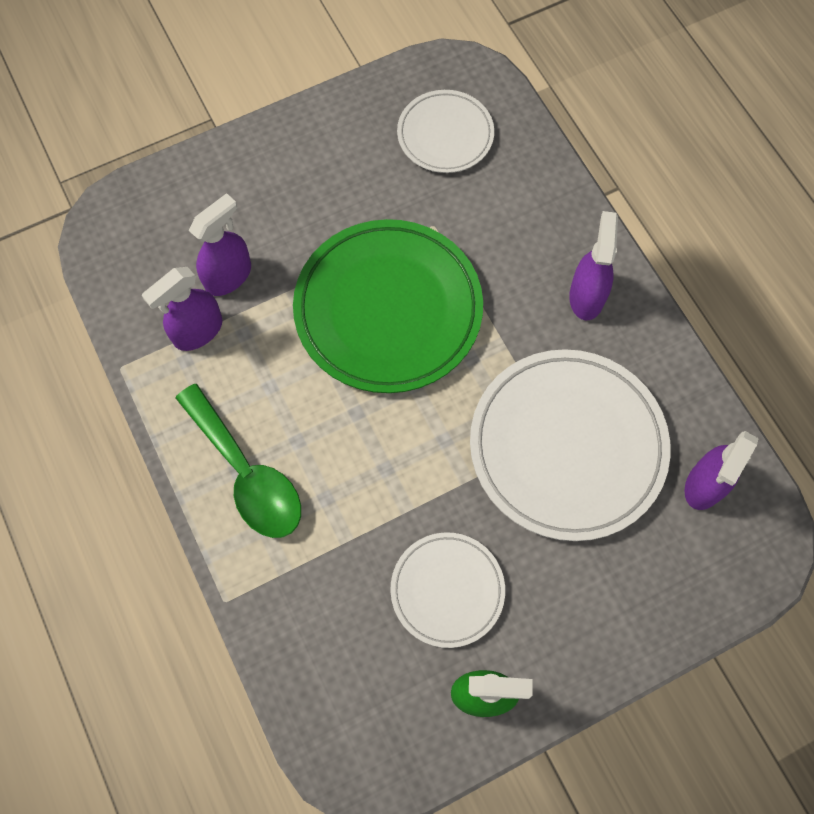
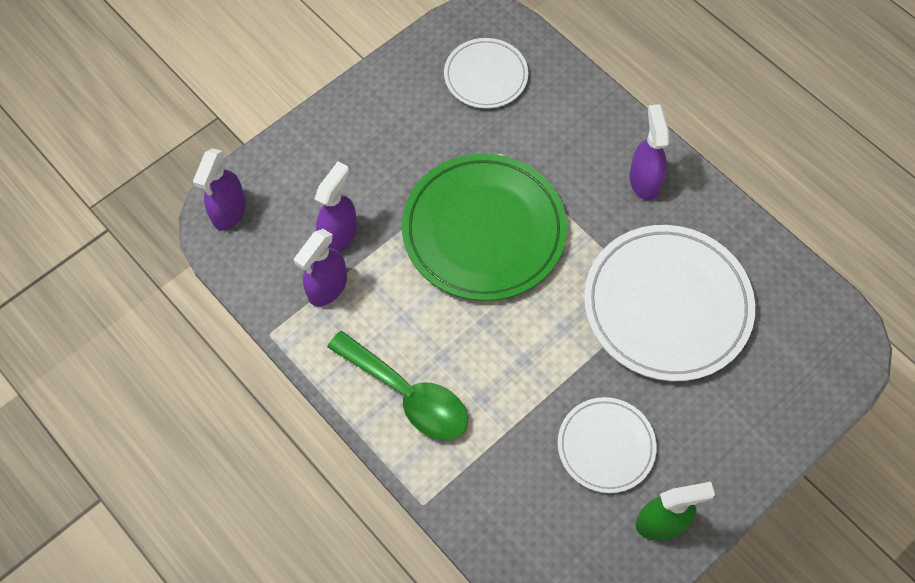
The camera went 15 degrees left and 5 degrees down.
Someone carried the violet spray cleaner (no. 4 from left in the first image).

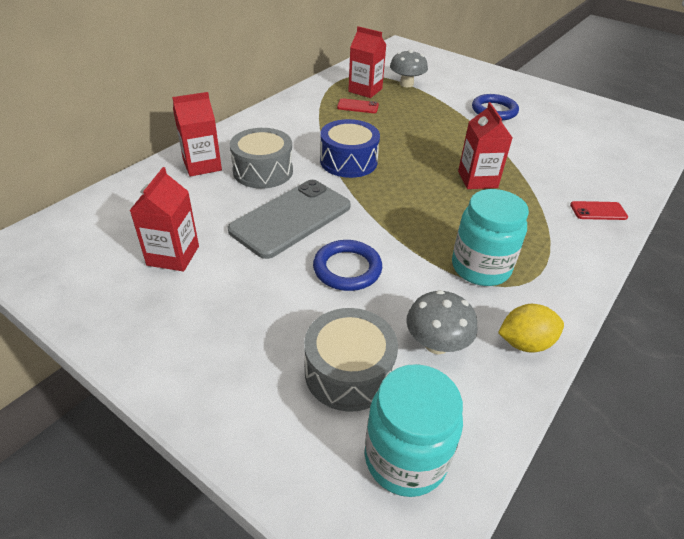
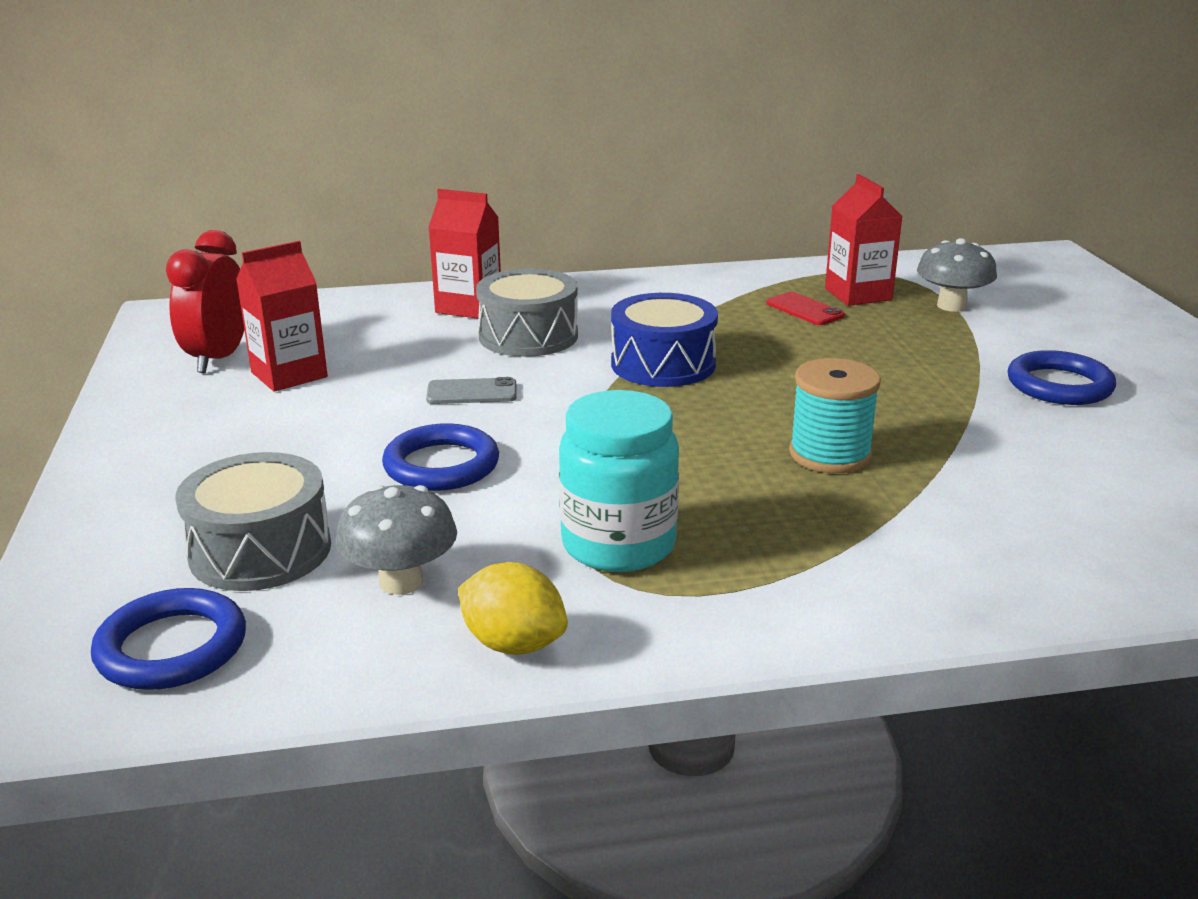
The camera went 45 degrees right and 15 degrees down.
Someone scaled the grey mobile phone by 0.45.
Someone swapped the turquoise jam jar (no. 1 from left) for the cobalt ring (no. 1 from left).
Someone swapped the crimson carton (no. 4 from left) for the turquoise bobbin.
Someone took away the crimson mobile phone (no. 2 from left).
Someone put down the crimson clock.

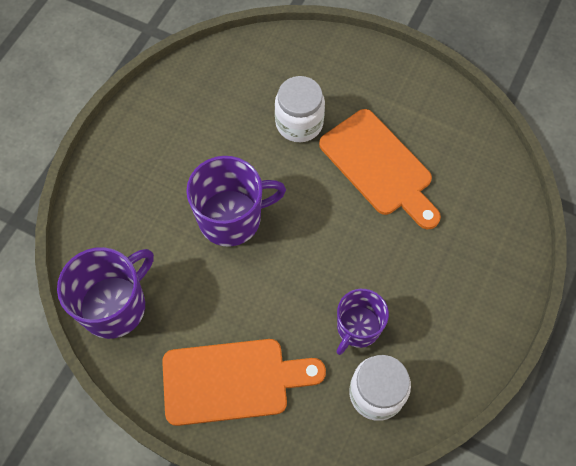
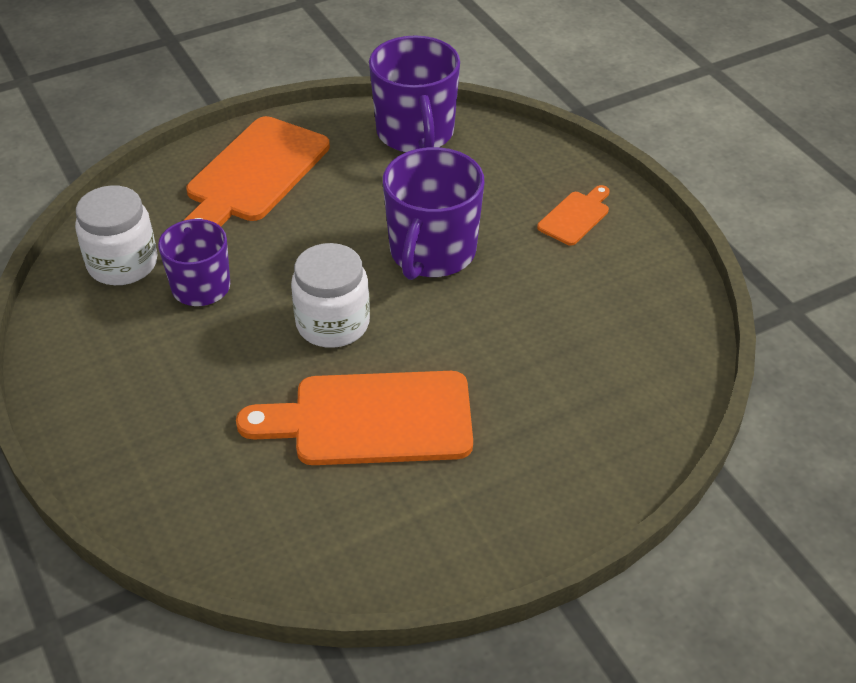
The camera went 125 degrees right and 20 degrees down.
Someone carried the pure white jam jar (no. 1 from left in the first image).
Someone put down the orange-coloured bread board (no. 3 from left).

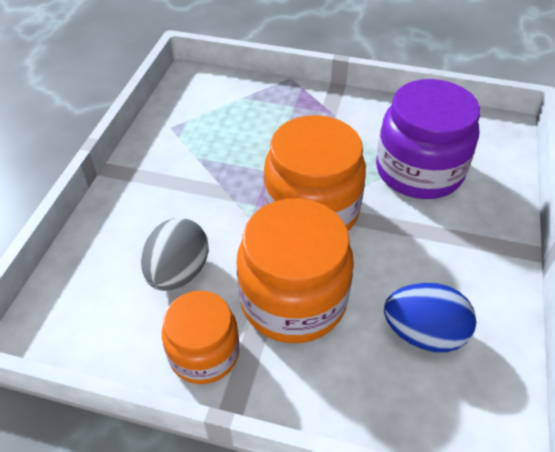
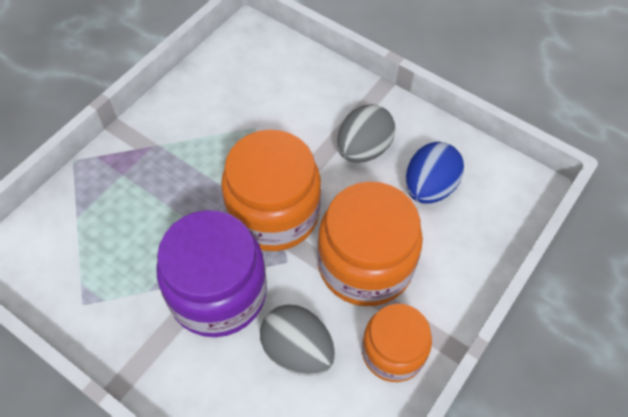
The camera went 70 degrees left and 10 degrees up.
Someone carried the violet jam jar.
Someone put down the grey toy egg (no. 2 from left).

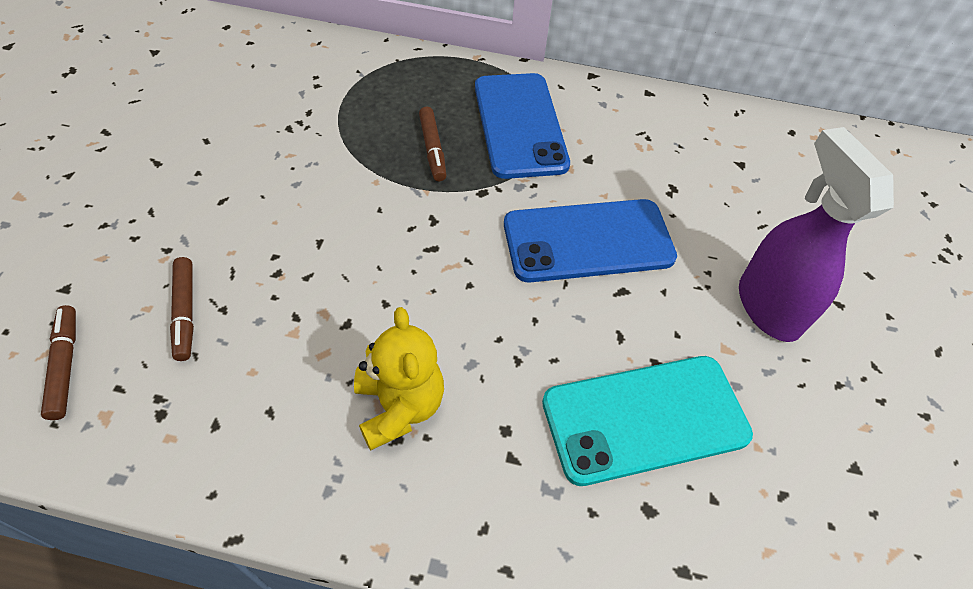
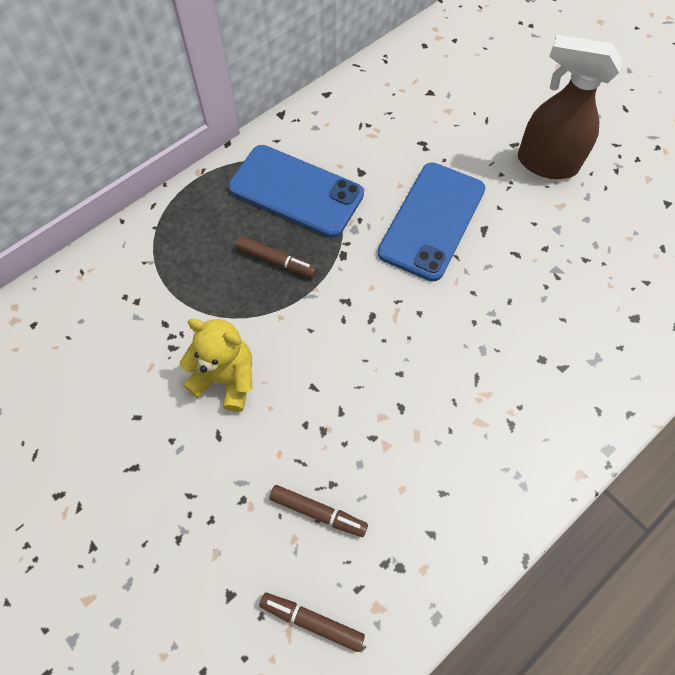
The camera went 50 degrees left and 10 degrees up.
Someone carried the yellow teddy bear.
Someone took away the turquoise mobile phone.
Someone repainted the violet spray cleaner, which became the dark brown spray cleaner.

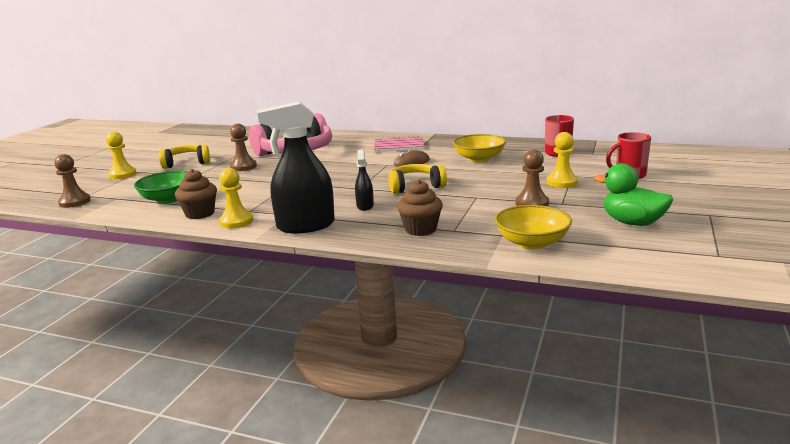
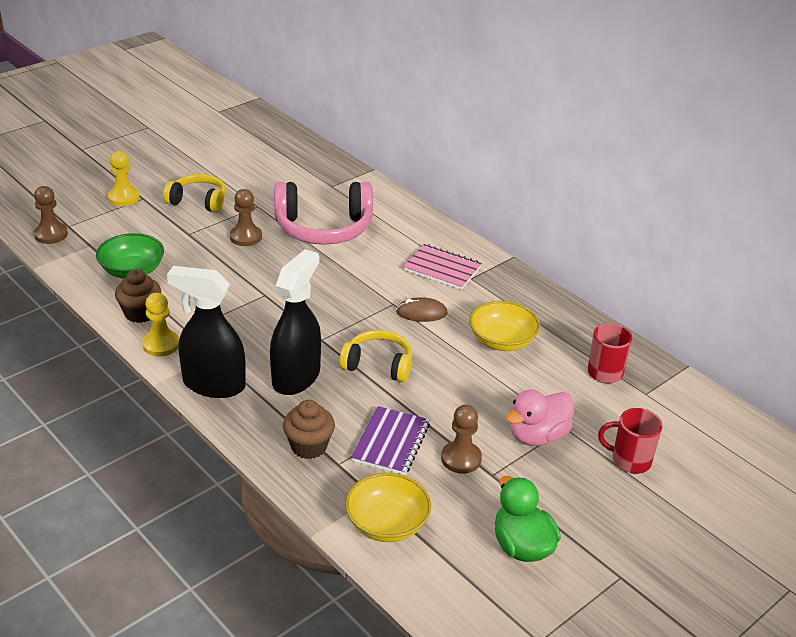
The camera went 25 degrees right and 15 degrees up.
Someone scaled the black spray cleaner (no. 2 from left) by 2.05.
Someone swapped the yellow game pawn (no. 3 from left) for the rosy rubber duck.
Someone put down the violet notebook.

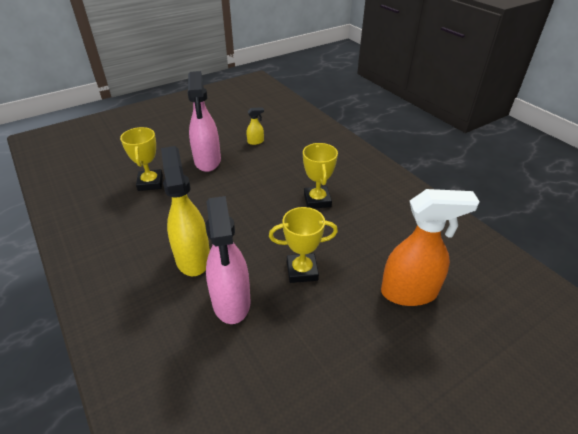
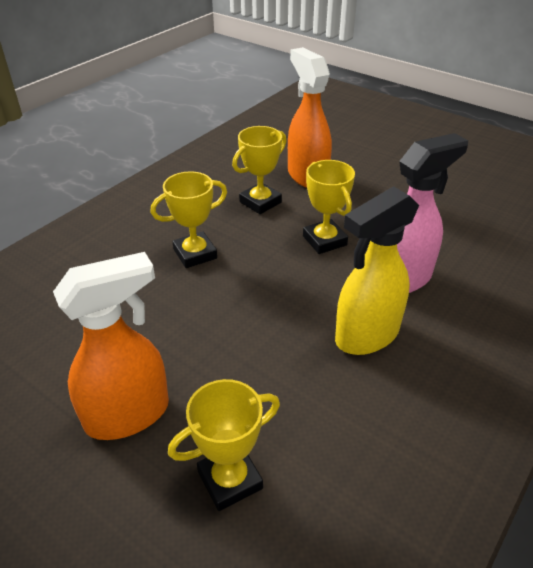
The camera went 110 degrees left and 0 degrees up.
Someone repainted the rosy spray cleaner (no. 1 from left), which became the orange-coloured spray cleaner (no. 1 from left).
Someone took away the yellow spray cleaner (no. 2 from left).
Someone put down the yellow trophy (no. 3 from left).

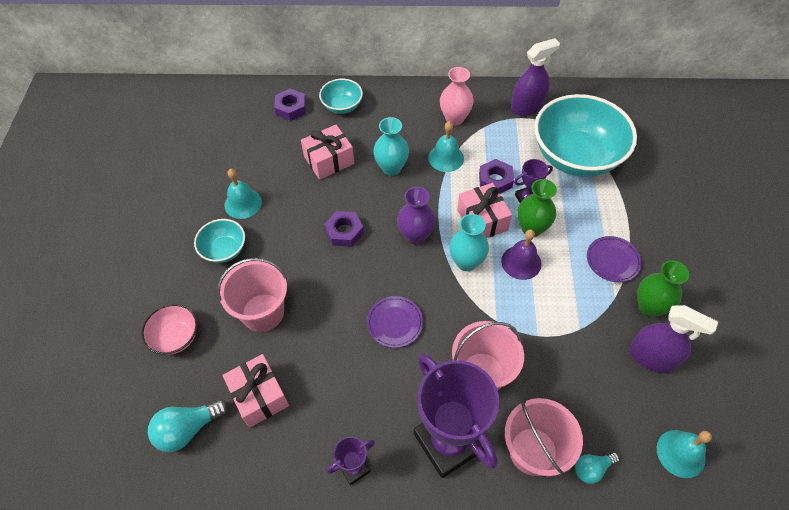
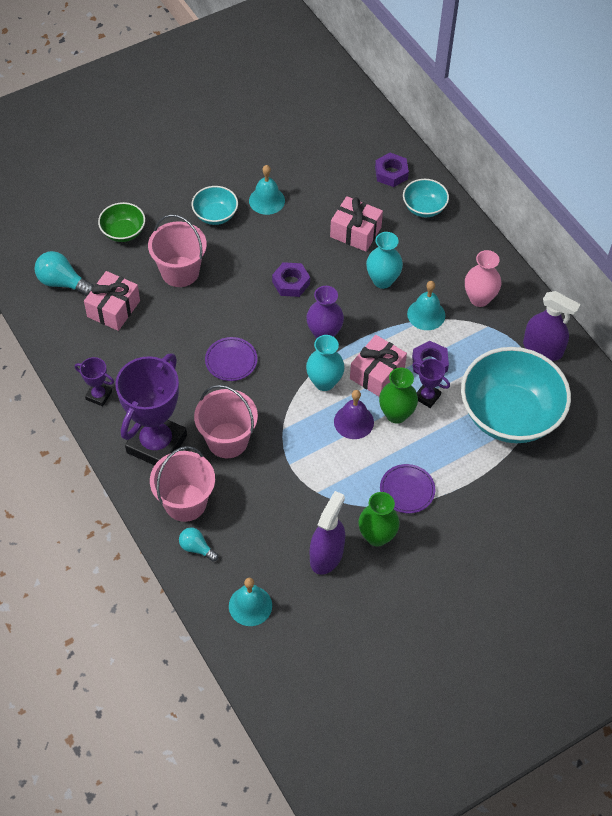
The camera went 55 degrees right and 0 degrees up.
Someone repainted the rosy deep dish, which became the green deep dish.
Someone rotated the violet spray cleaner (no. 2 from left in the first image) by 150 degrees counterclockwise.

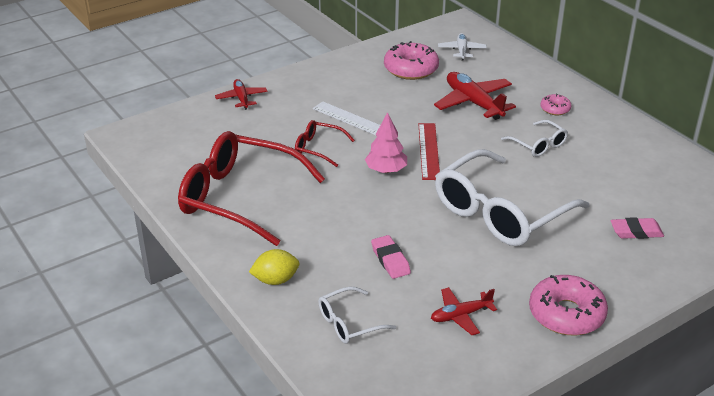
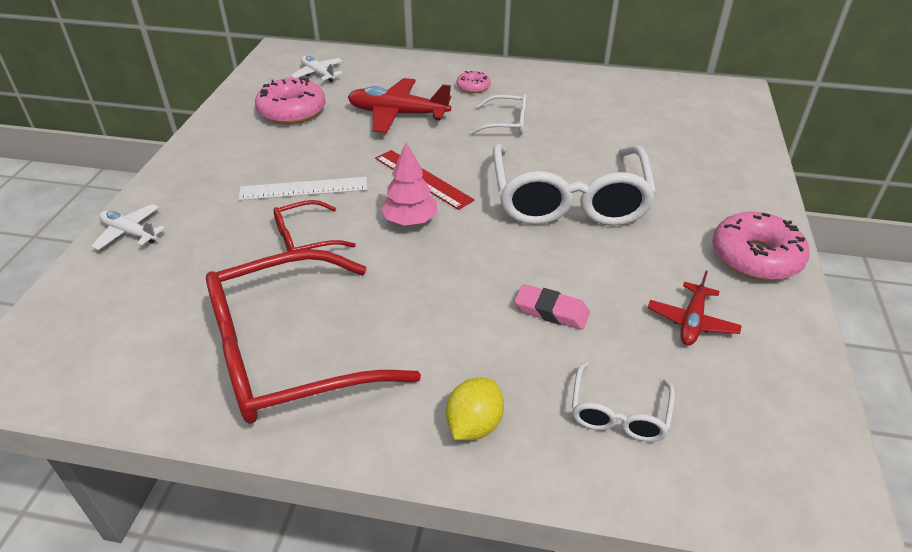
The camera went 45 degrees left and 5 degrees up.
Someone repainted the crimson aeroplane (no. 1 from left), which became the pure white aeroplane (no. 1 from left).
Someone took away the rosy eraser (no. 2 from left).

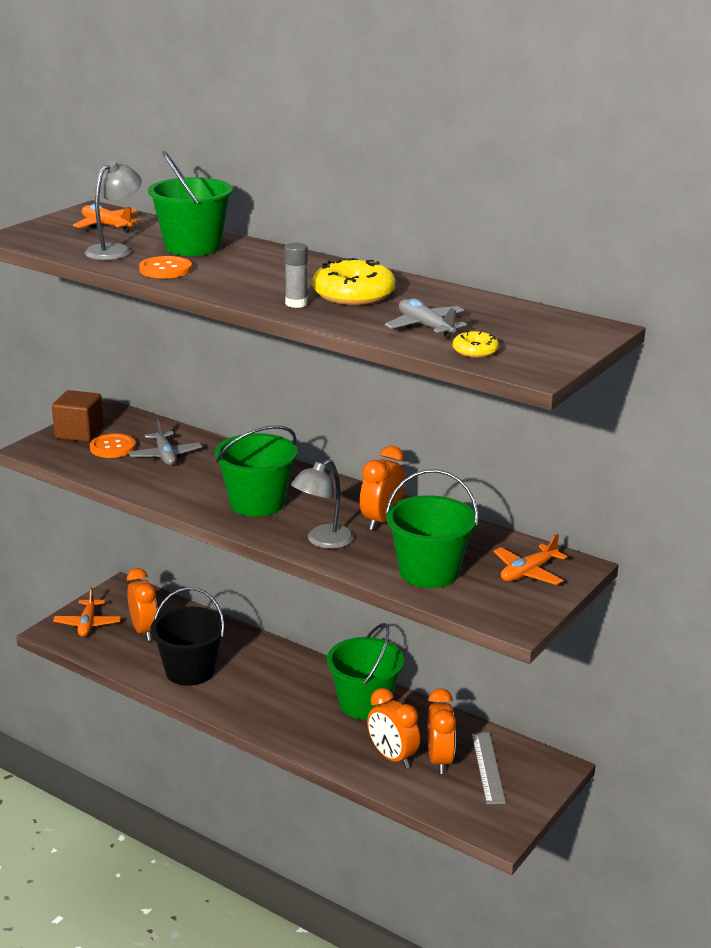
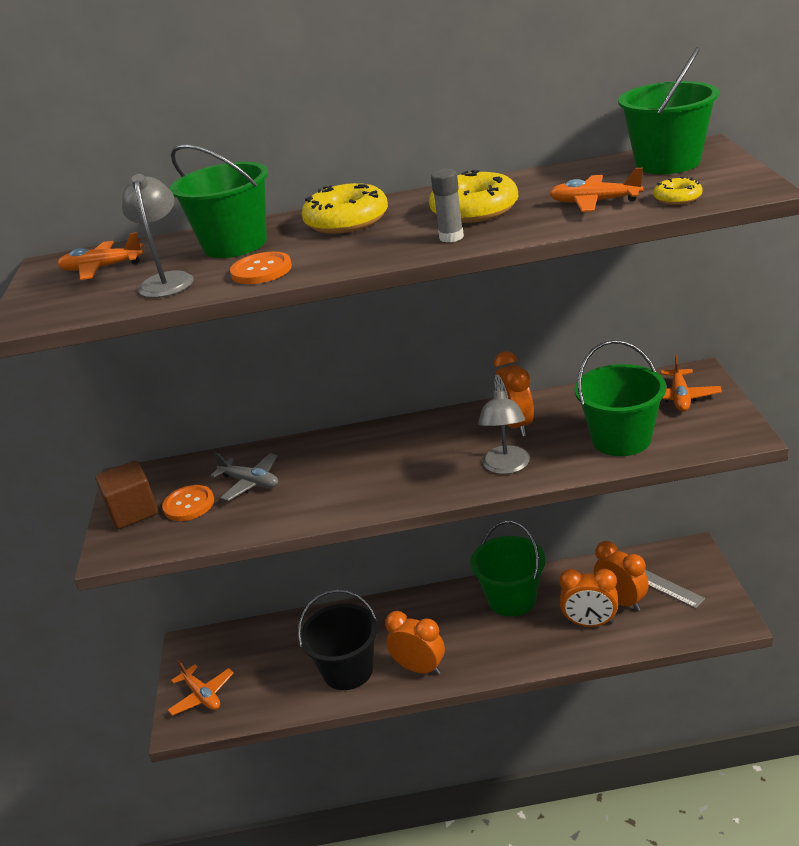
The camera went 35 degrees left and 5 degrees up.
Someone carried the orange-coloured clock (no. 1 from left).
Someone carried the green bucket (no. 2 from left in the first image).
Someone repainted the grey aeroplane (no. 2 from left), which became the orange-coloured aeroplane (no. 3 from left).
Someone put down the yellow donut (no. 1 from left).

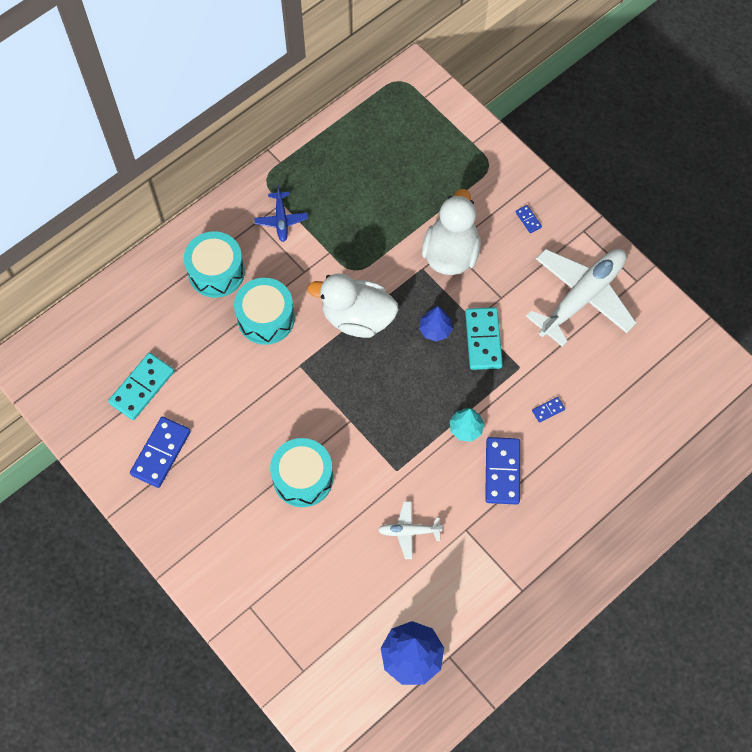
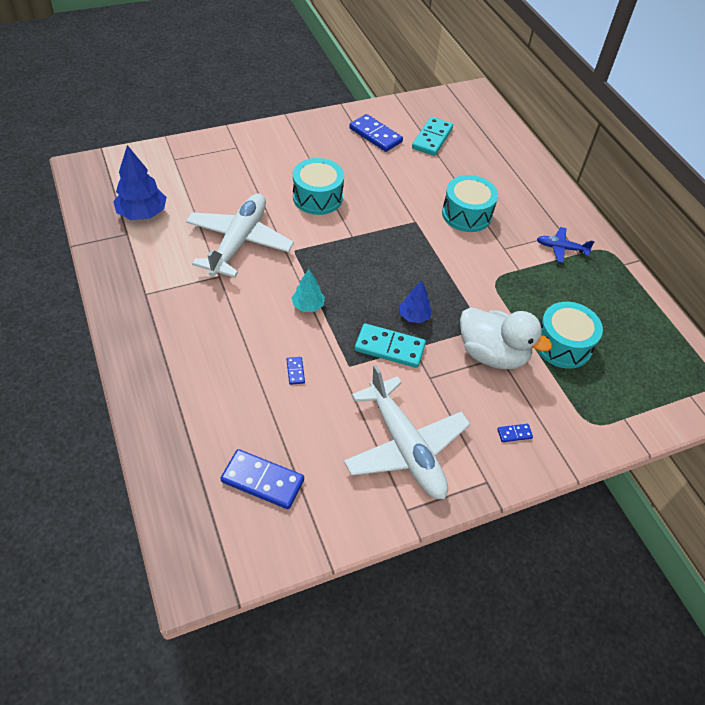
The camera went 105 degrees right and 15 degrees down.
Someone rotated the turquoise domino tile (no. 1 from left in the first image) by 60 degrees clockwise.
Someone carried the turquoise toy drum (no. 1 from left in the first image).
Someone took away the pure white rubber duck (no. 1 from left).
Someone scaled the pure white aeroplane (no. 1 from left) by 2.15.
Someone carried the cobalt domino tile (no. 2 from left in the first image).

